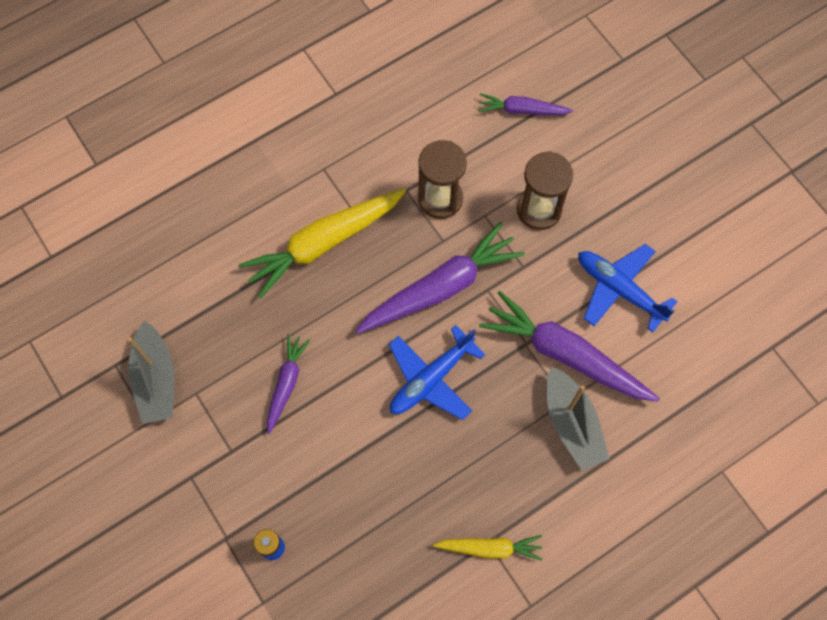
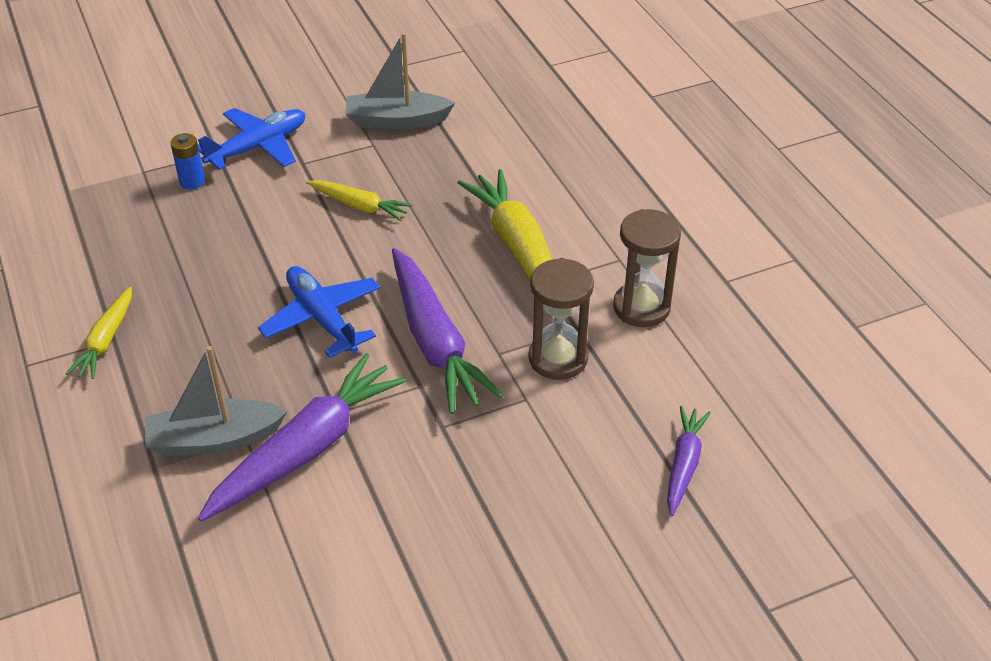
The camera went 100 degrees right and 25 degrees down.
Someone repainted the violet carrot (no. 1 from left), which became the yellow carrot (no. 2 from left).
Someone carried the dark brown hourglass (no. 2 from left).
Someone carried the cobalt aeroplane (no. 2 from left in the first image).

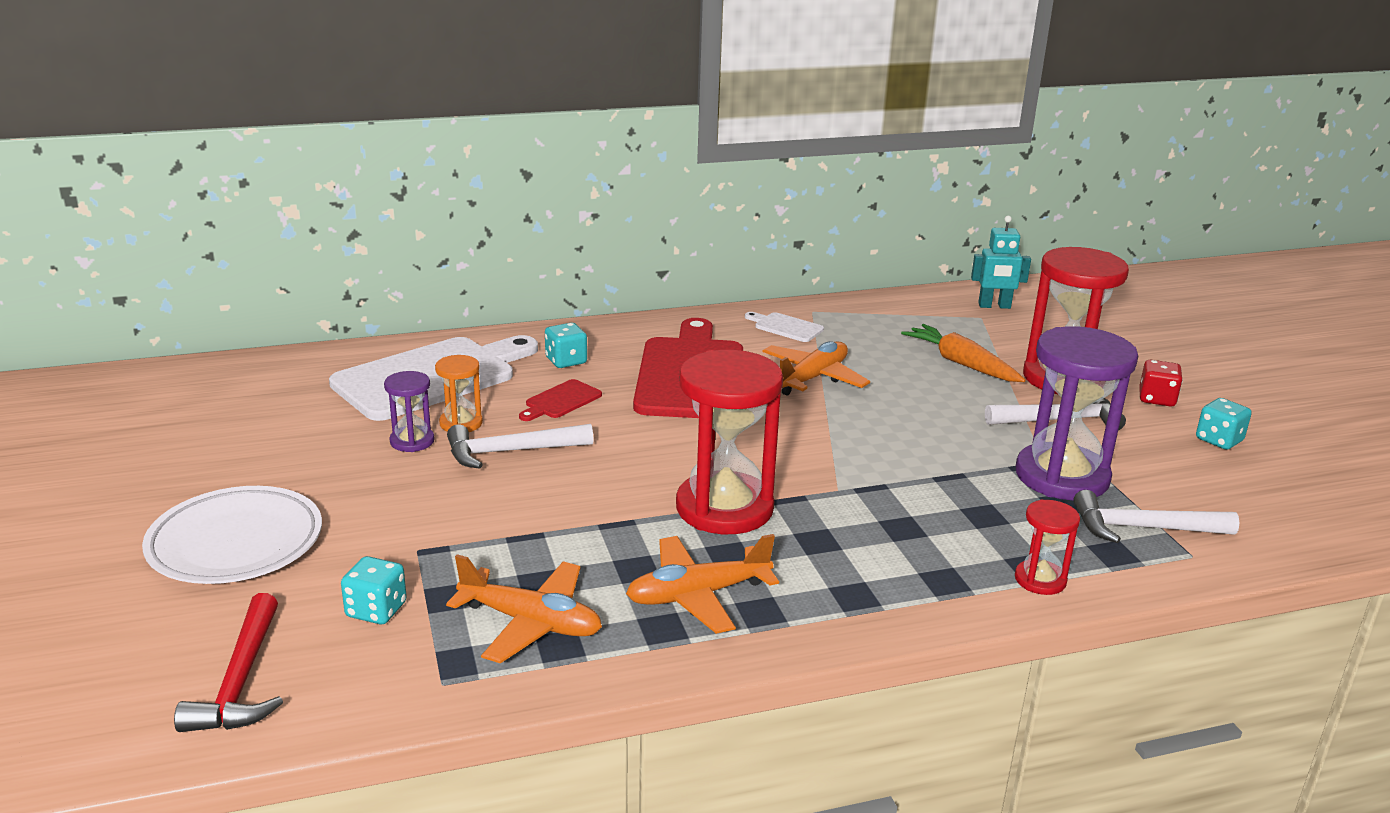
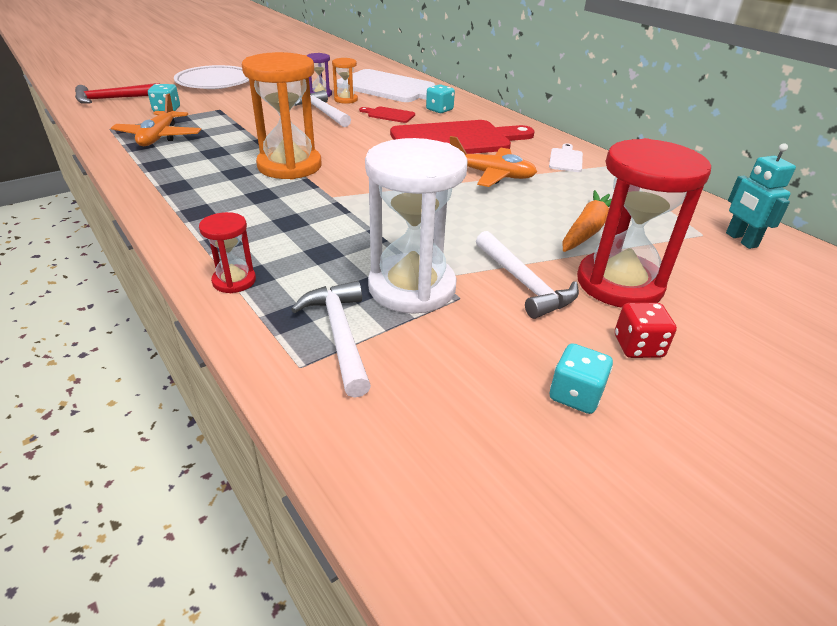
The camera went 70 degrees right and 10 degrees up.
Someone took away the orange-coloured aeroplane (no. 2 from left).
Someone repainted the crimson hourglass (no. 1 from left), which became the orange-coloured hourglass (no. 1 from left).
Someone repainted the violet hourglass (no. 2 from left), which became the pure white hourglass.

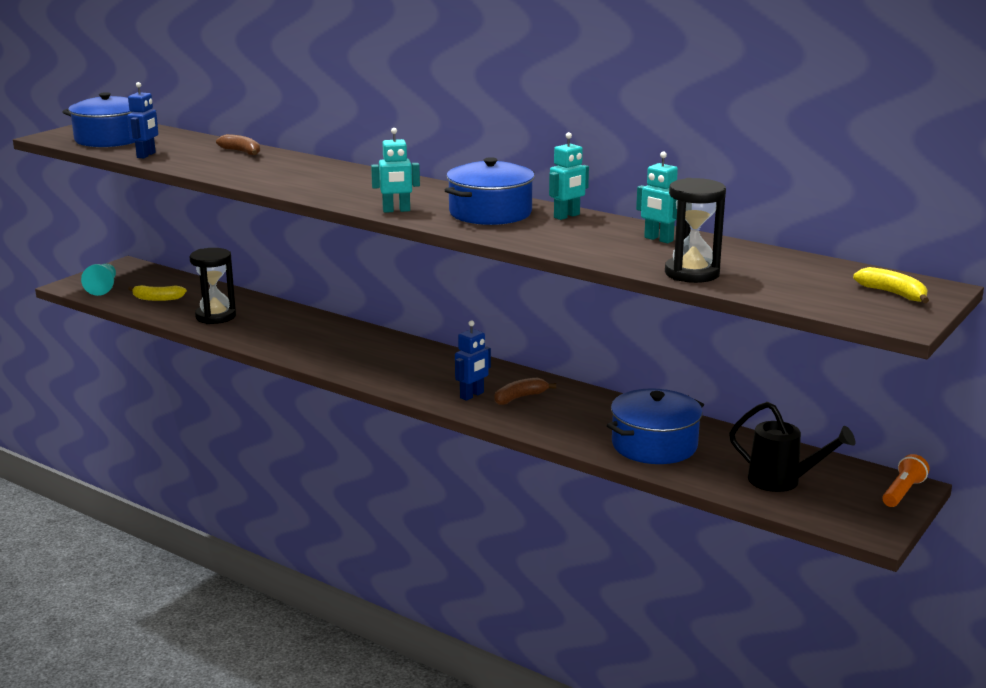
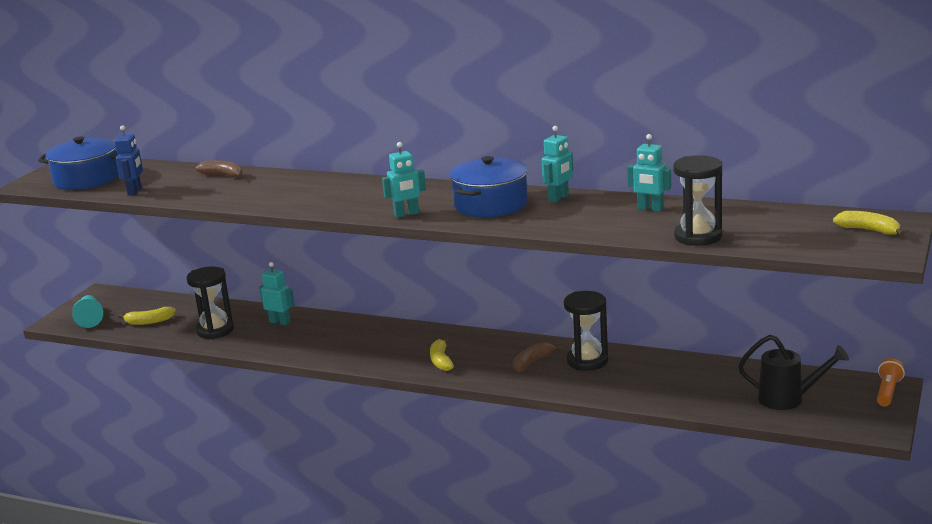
The camera went 10 degrees left and 0 degrees up.
Someone took away the cobalt toy robot (no. 2 from left).
Someone took away the cobalt stockpot (no. 3 from left).
Someone put down the turquoise toy robot (no. 1 from left).
Someone put down the yellow banana fruit (no. 2 from left).
Someone put down the black hourglass (no. 2 from left).

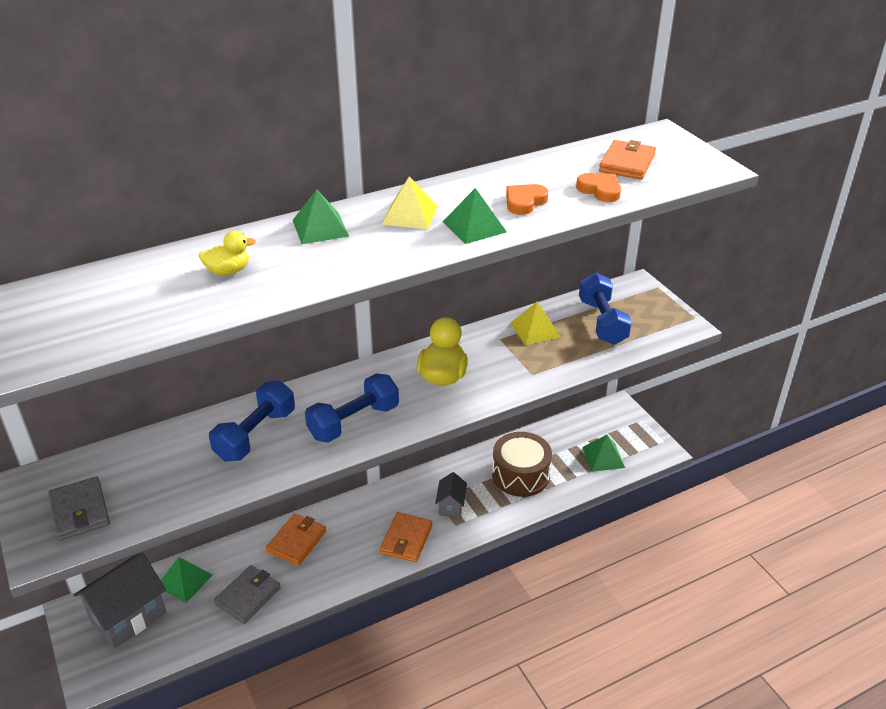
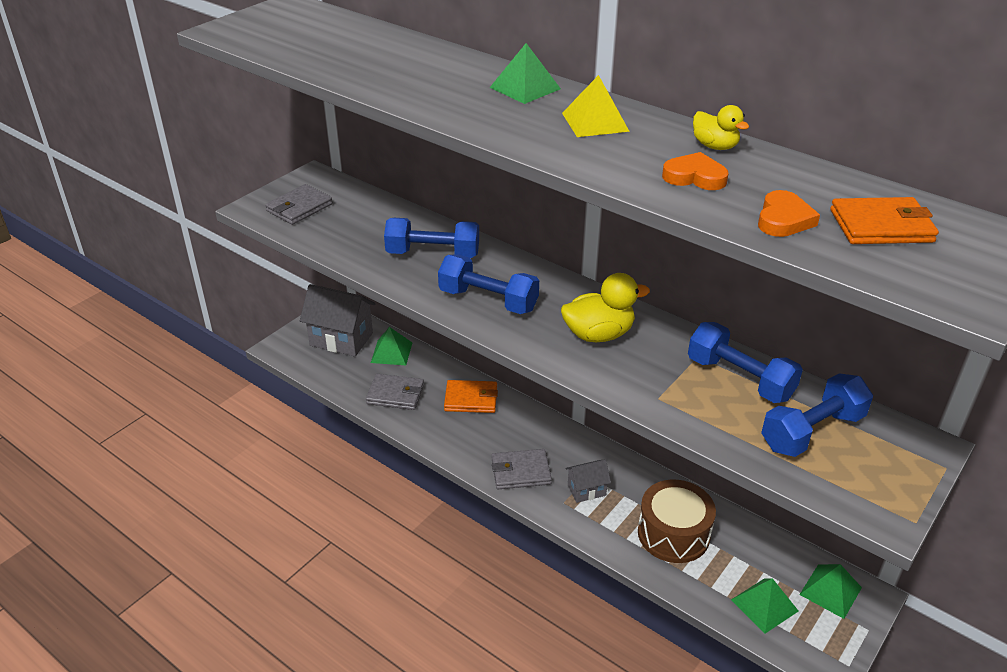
The camera went 65 degrees right and 0 degrees up.
Someone carried the yellow rubber duck (no. 1 from left in the first image).
Someone repainted the orange-coloured billfold (no. 2 from left), which became the grey billfold (no. 3 from left).
Someone carried the green solid pyramid (no. 3 from left in the first image).
Someone swapped the yellow solid pyramid (no. 2 from left) for the cobalt free weight (no. 3 from left).

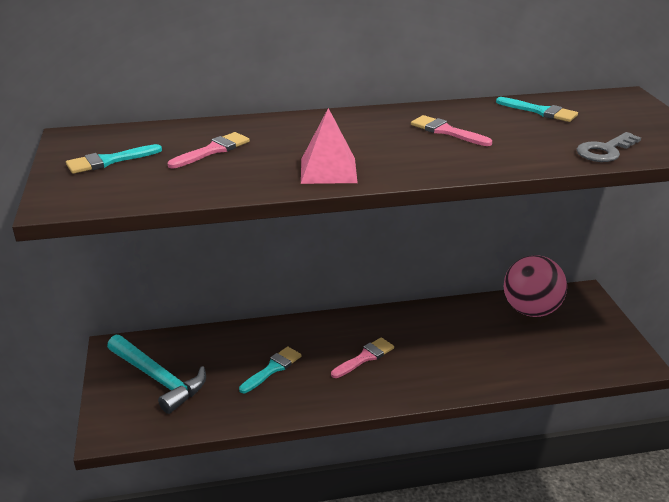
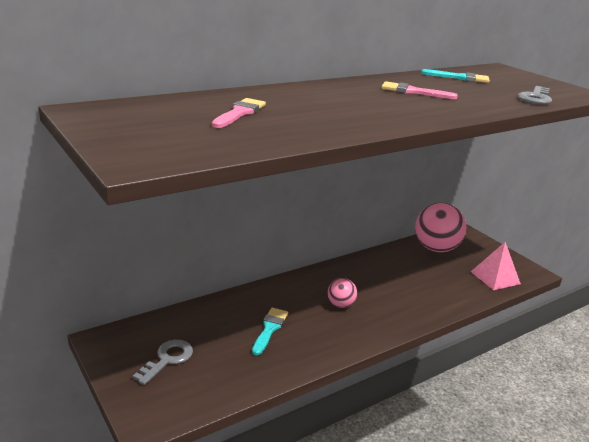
The camera went 25 degrees left and 5 degrees down.
Someone took away the turquoise paintbrush (no. 1 from left).
Someone swapped the turquoise hammer for the grey door key (no. 1 from left).
Someone carried the rosy solid pyramid.
Someone swapped the rosy paintbrush (no. 2 from left) for the rosy ball (no. 1 from left).

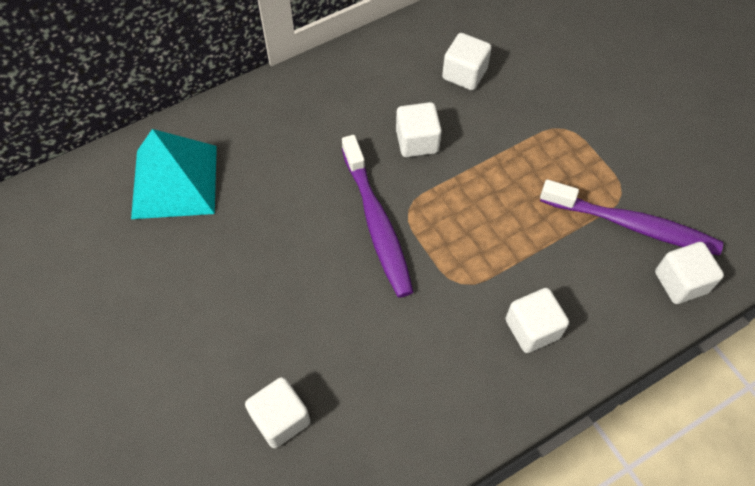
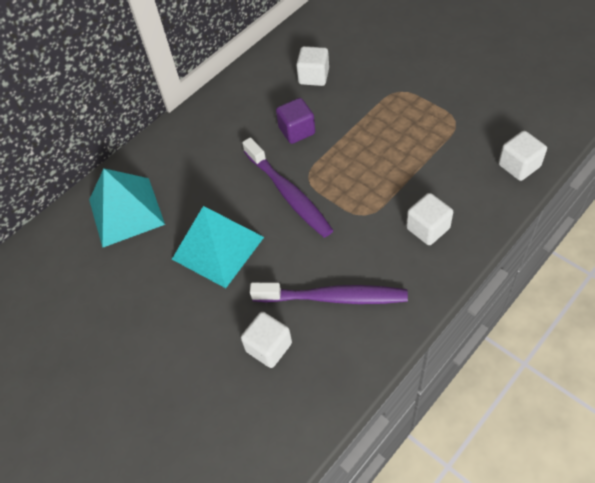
The camera went 10 degrees left and 5 degrees down.
Someone repainted the pure white cube (no. 2 from left), which became the violet cube.
Someone carried the violet dental brush (no. 2 from left).
Someone put down the turquoise solid pyramid (no. 2 from left).

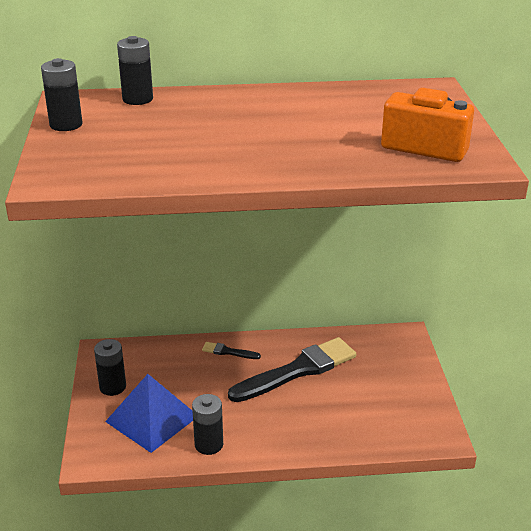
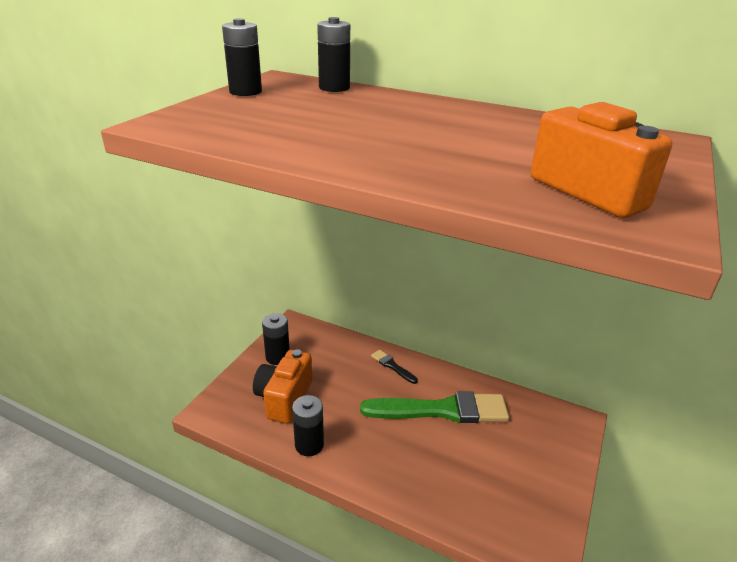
The camera went 30 degrees right and 0 degrees up.
Someone swapped the cobalt solid pyramid for the orange-coloured camera (no. 1 from left).
Someone repainted the black paintbrush (no. 2 from left), which became the green paintbrush.

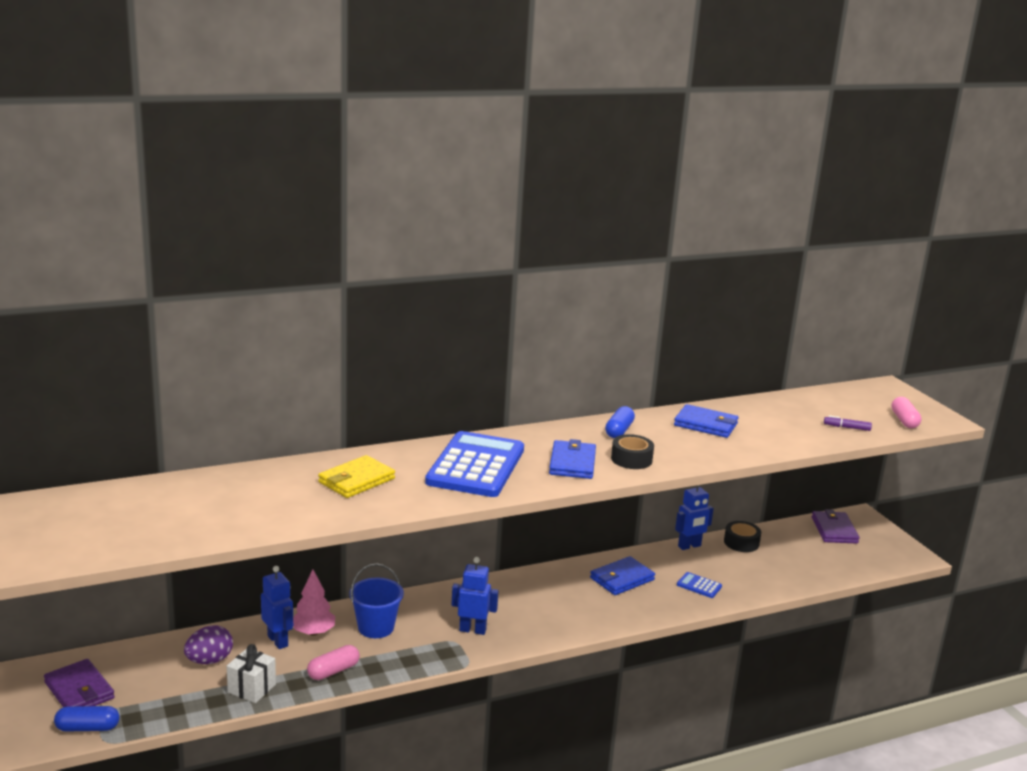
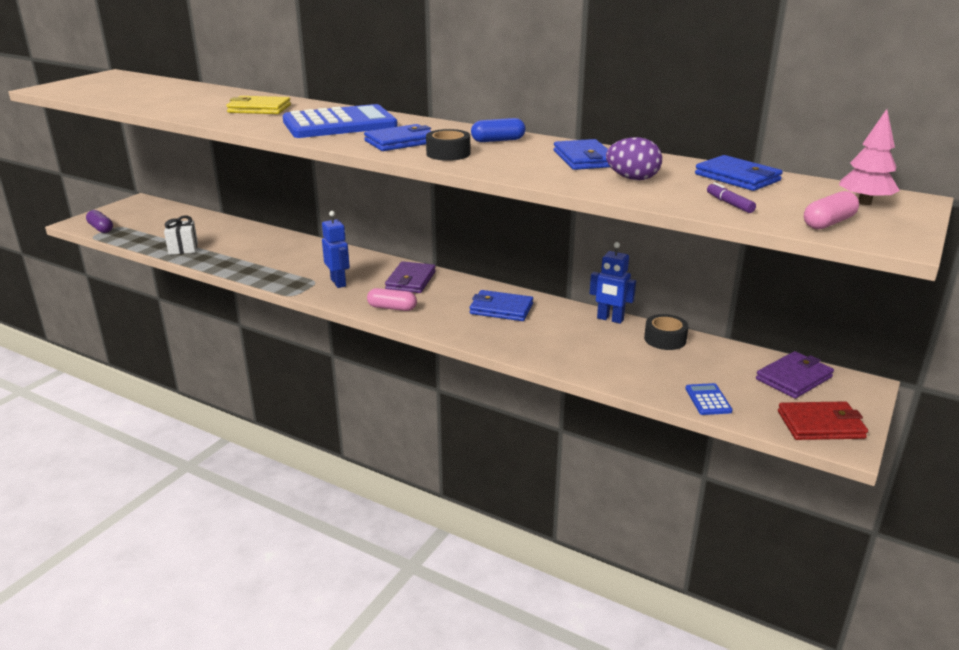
The camera went 55 degrees right and 5 degrees up.
Someone carried the violet billfold (no. 1 from left).
Someone repainted the cobalt capsule (no. 1 from left), which became the violet capsule.
Someone carried the violet toy egg.
Someone took away the cobalt toy robot (no. 1 from left).
Someone carried the rosy tree.
Someone carried the rosy capsule (no. 1 from left).
Someone took away the cobalt bucket.
Someone carried the cobalt adding machine (no. 2 from left).
Someone put down the cobalt billfold (no. 4 from left).
Someone put down the crimson billfold.

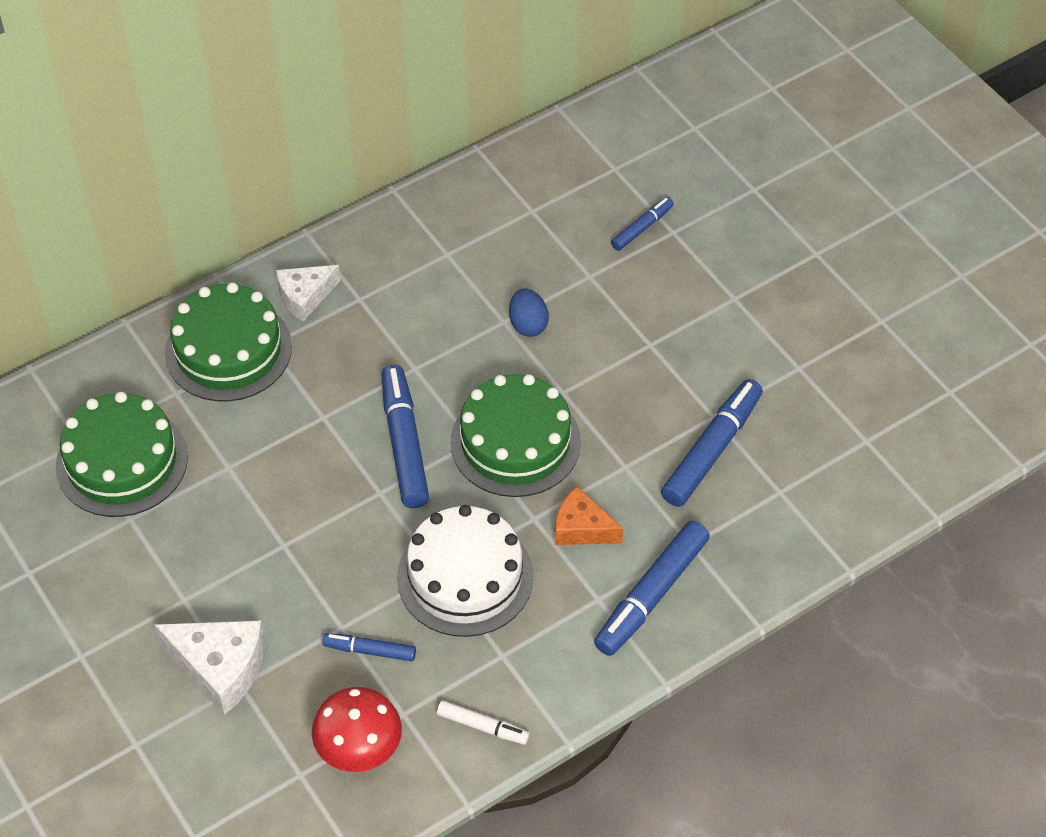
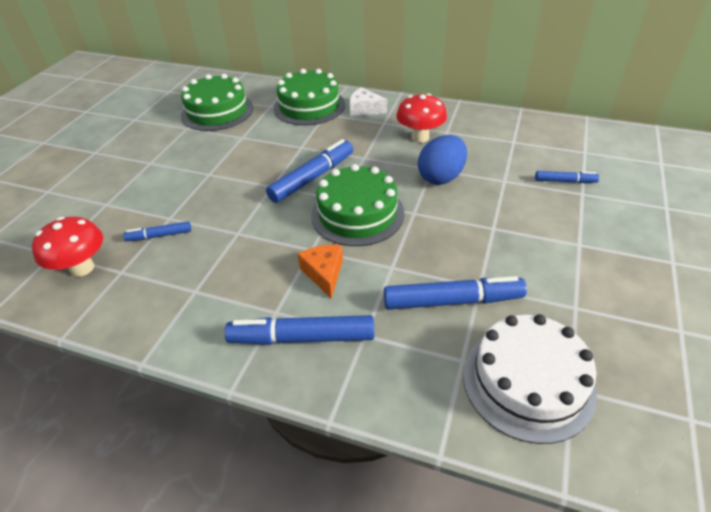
The camera went 55 degrees right and 10 degrees down.
Someone took away the pure white cheese wedge (no. 1 from left).
Someone rotated the cobalt marker (no. 1 from left) by 75 degrees counterclockwise.
Someone carried the pure white cake.
Someone took away the pure white marker.
Someone scaled the cobalt toy egg by 1.60.
Someone put down the crimson fungus (no. 2 from left).

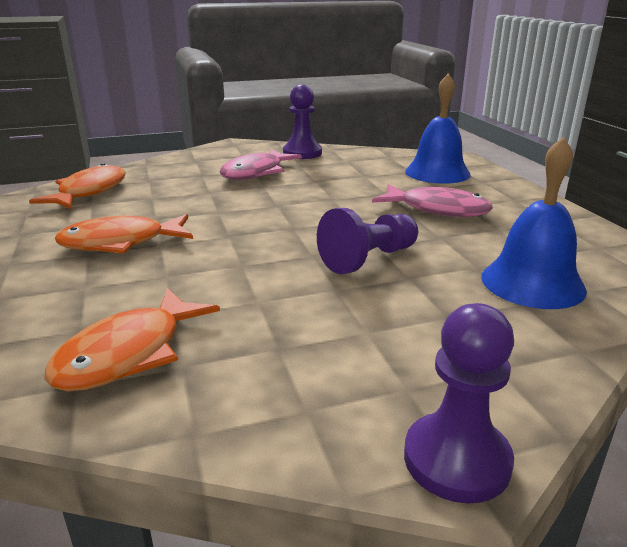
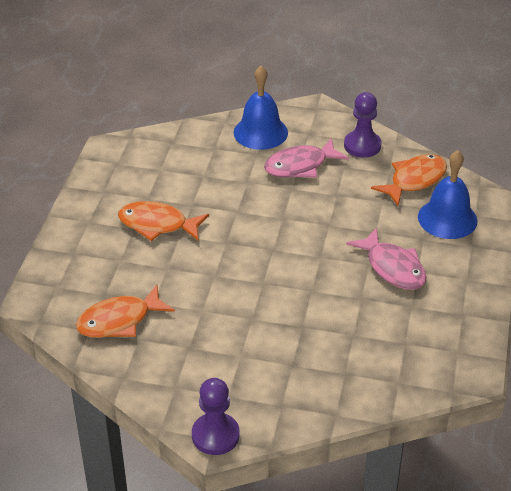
The camera went 30 degrees right and 15 degrees up.
Someone carried the orange-coloured fish figure (no. 1 from left in the first image).
Someone took away the violet game pawn (no. 2 from left).
Someone carried the cobalt bell (no. 2 from left in the first image).

